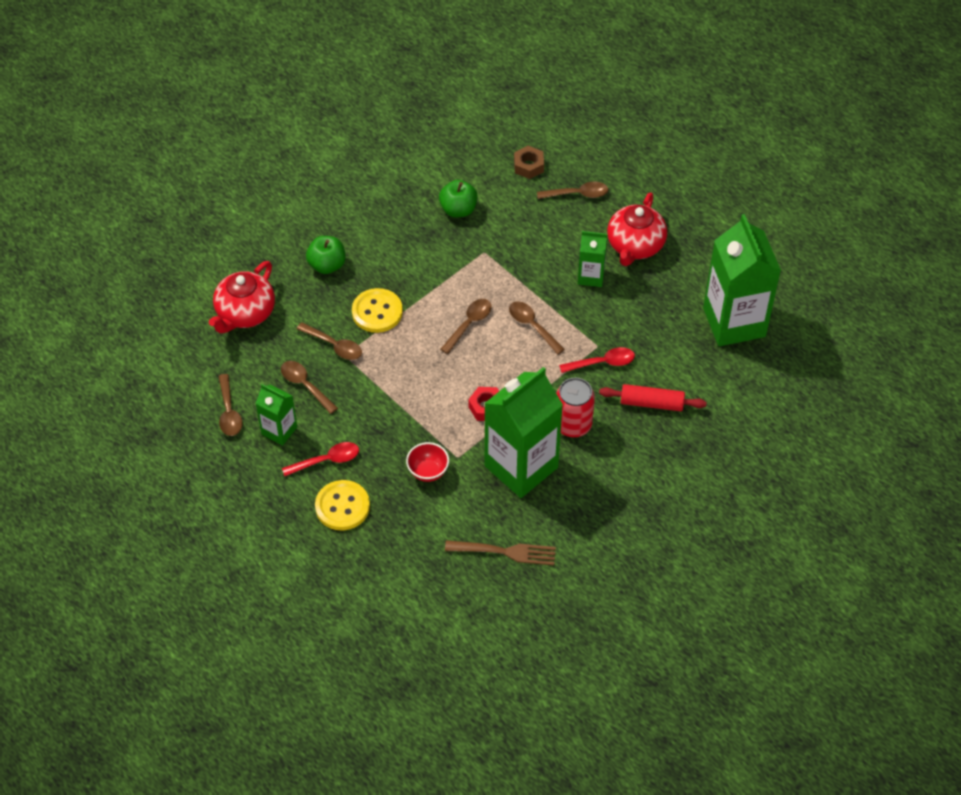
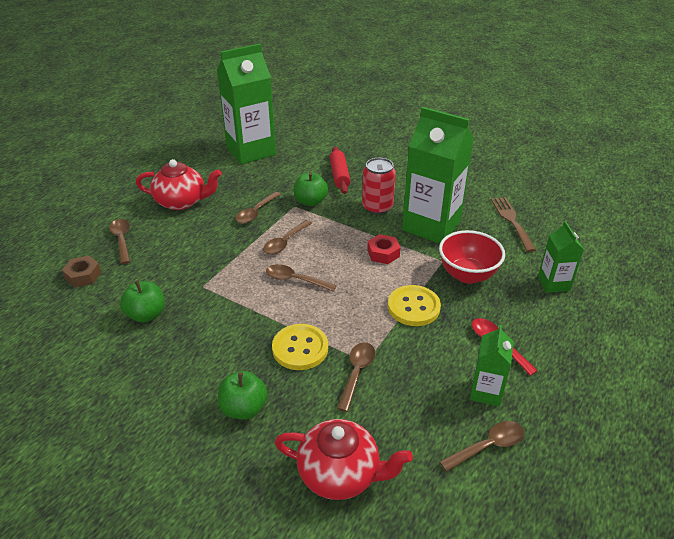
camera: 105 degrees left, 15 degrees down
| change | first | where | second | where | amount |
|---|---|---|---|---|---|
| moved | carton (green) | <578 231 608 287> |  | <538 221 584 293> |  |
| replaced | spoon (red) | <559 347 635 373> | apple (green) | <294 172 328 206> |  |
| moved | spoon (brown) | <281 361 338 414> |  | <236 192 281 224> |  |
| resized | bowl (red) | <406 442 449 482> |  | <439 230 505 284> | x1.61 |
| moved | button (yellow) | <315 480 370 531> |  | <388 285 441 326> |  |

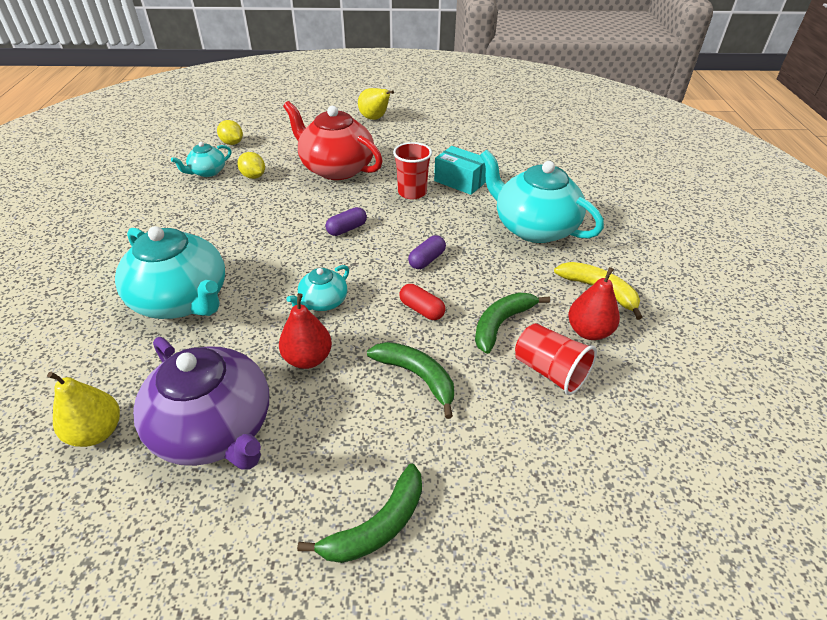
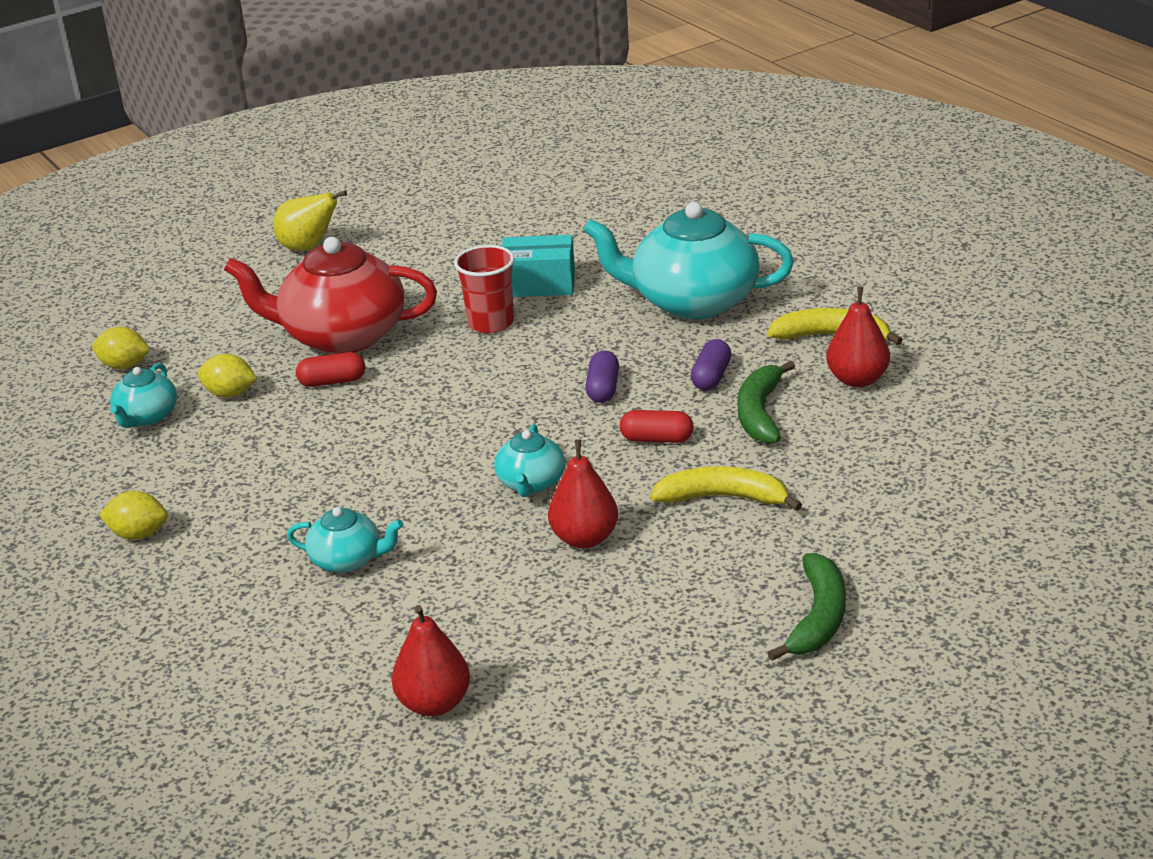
camera: 30 degrees left, 10 degrees down
| change | first | where | second | where | amount |
|---|---|---|---|---|---|
| moved | capsule (purple) | <325 207 367 236> |  | <691 339 731 390> |  |
| resized | teapot (turquoise) | <115 226 225 319> |  | <287 507 403 573> | x0.49 |
| removed | cup (red) | <515 323 597 395> |  |  |  |
| removed | teapot (purple) | <133 337 269 469> |  |  |  |
| recoloured | banana (green) | <367 342 454 419> | banana (yellow) | <650 466 802 511> |  |
| recoloured | pear (yellow) | <47 372 120 447> | pear (red) | <392 605 470 716> |  |
| added |  |  | capsule (red) | <296 352 365 387> |  |
| added |  |  | lemon (yellow) | <99 491 168 540> |  |

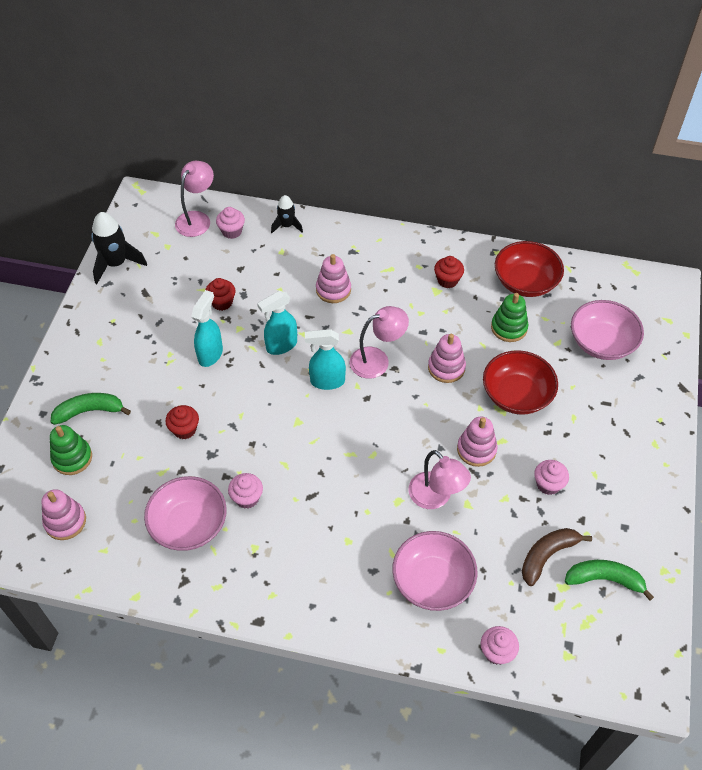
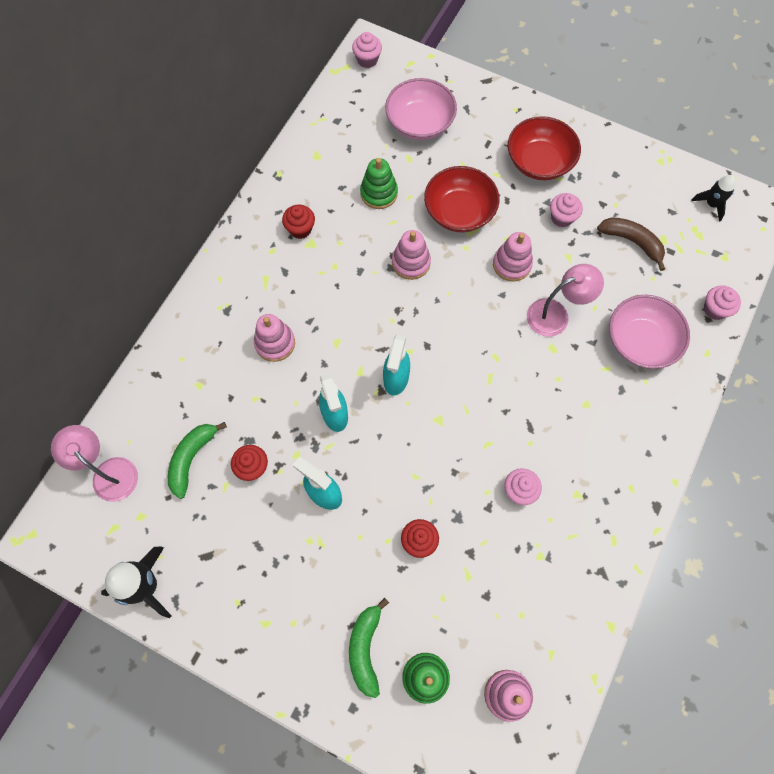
camera: 75 degrees left, 15 degrees up
| change | first | where | second | where | amount |
|---|---|---|---|---|---|
| moved | rocket (black) | <271 195 303 233> |  | <691 175 736 222> |  |
| moved | cupcake (pink) | <216 207 245 239> |  | <352 32 382 68> |  |
| moved | bowl (red) | <495 241 564 297> |  | <508 116 581 180> |  |
| removed | lamp (pink) | <350 306 409 379> |  |  |  |
| removed | bowl (pink) | <144 476 227 551> |  |  |  |
| turned | banana (brown) | <522 528 592 586> |  | <597 217 665 271> | 150 degrees clockwise |
| moved | banana (green) | <565 560 654 601> |  | <168 422 227 499> |  |

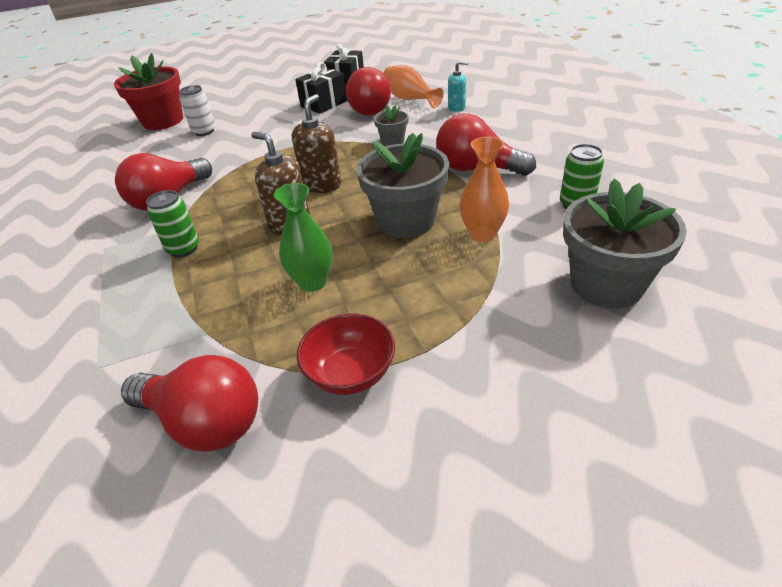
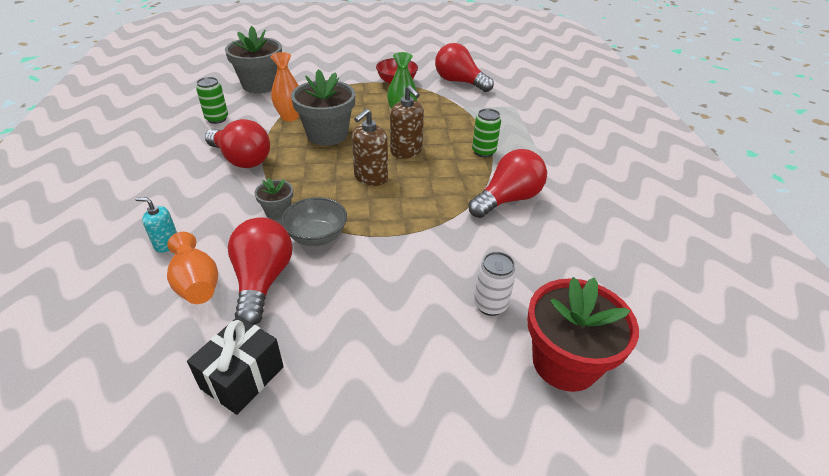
camera: 170 degrees left, 0 degrees up
| change | first | where | second | where | amount |
|---|---|---|---|---|---|
| removed | gift (black) | <295 62 347 114> |  |  |  |
| added |  |  | bowl (grey) | <281 197 347 246> |  |

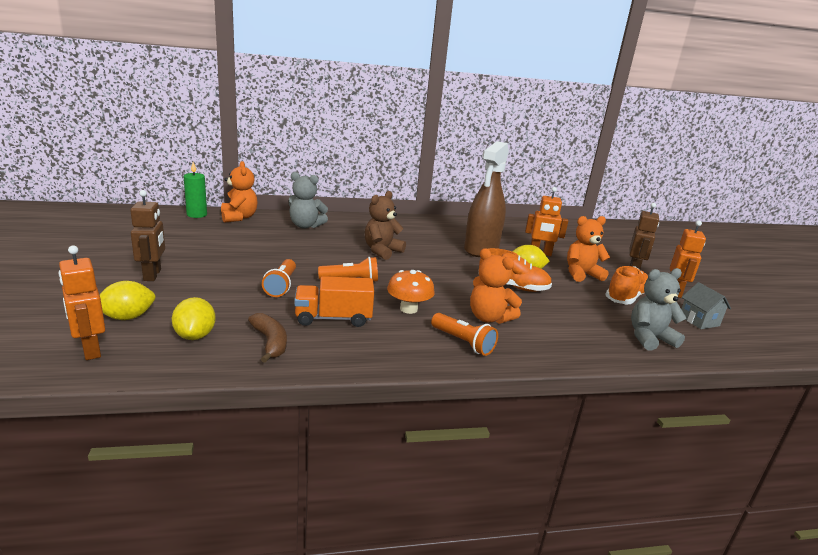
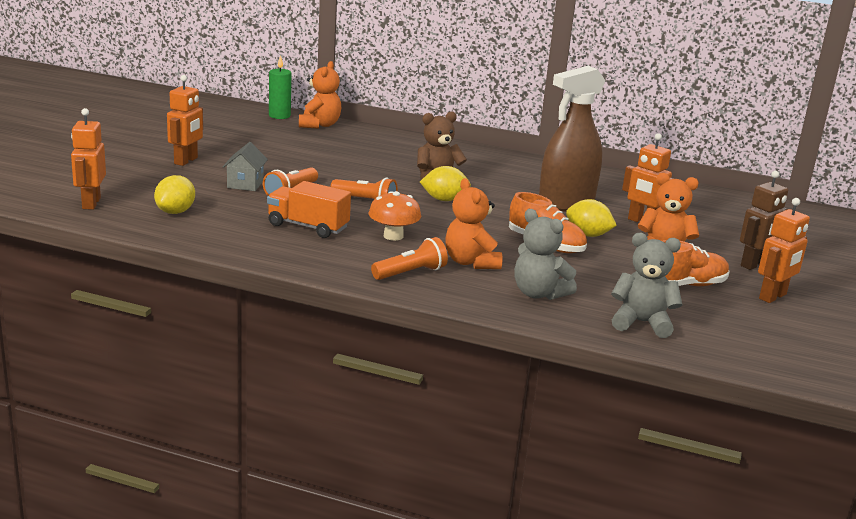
camera: 30 degrees right, 0 degrees up
| change | first | where | second | where | amount |
|---|---|---|---|---|---|
| moved | teddy bear (grey) | <289 172 328 229> |  | <514 209 577 300> |  |
| recoloured | robot (brown) | <130 190 165 281> | robot (orange) | <167 75 203 166> |  |
| moved | lemon (yellow) | <100 281 156 320> |  | <420 166 471 201> |  |
| moved | house (grey) | <681 282 731 329> |  | <223 142 268 191> |  |
| removed | banana (brown) | <248 313 287 363> |  |  |  |
| turned | flashlight (orange) | <431 313 498 356> |  | <371 237 448 280> | 105 degrees counterclockwise |

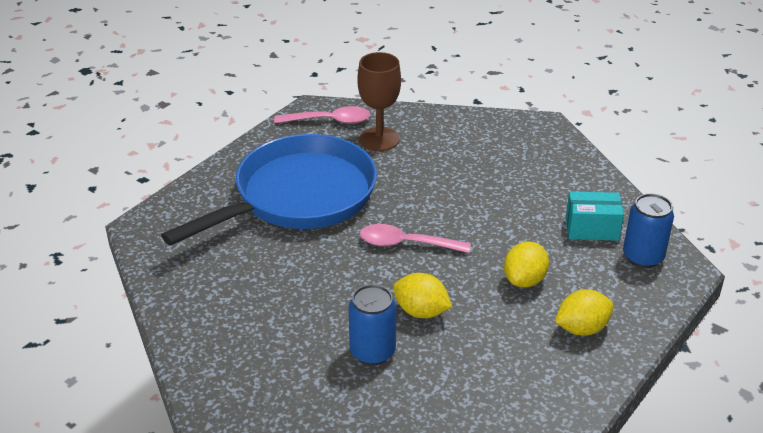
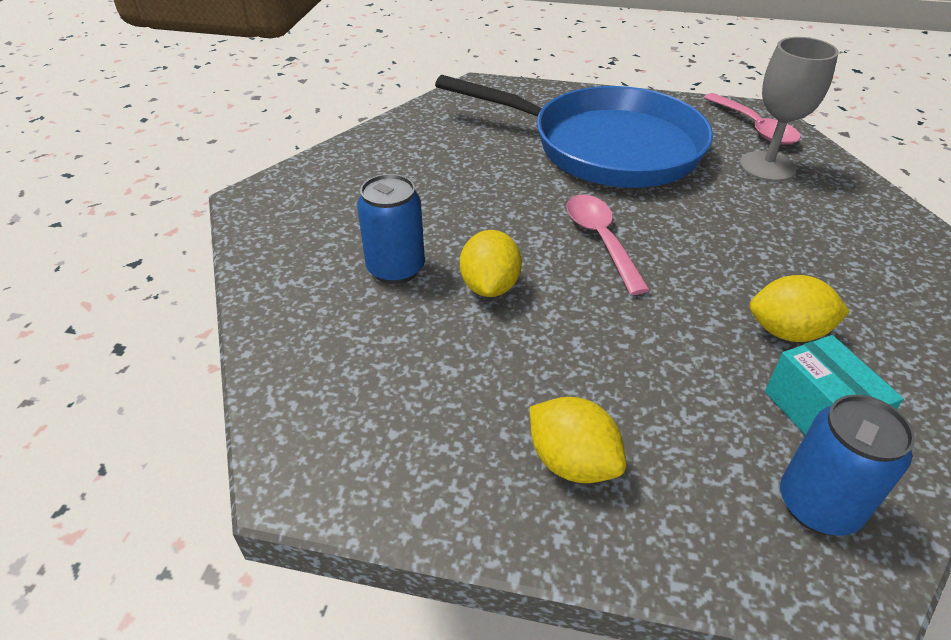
camera: 65 degrees right, 5 degrees up
| change | first | where | second | where | amount |
|---|---|---|---|---|---|
| recoloured | goblet (brown) | <358 52 401 151> | goblet (grey) | <739 37 839 182> |  |
| moved | lemon (yellow) | <504 242 549 287> |  | <749 275 850 342> |  |

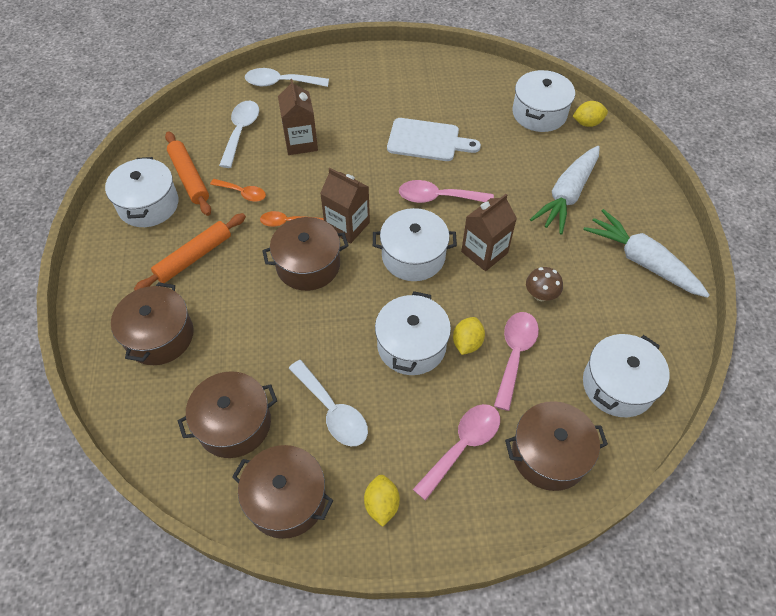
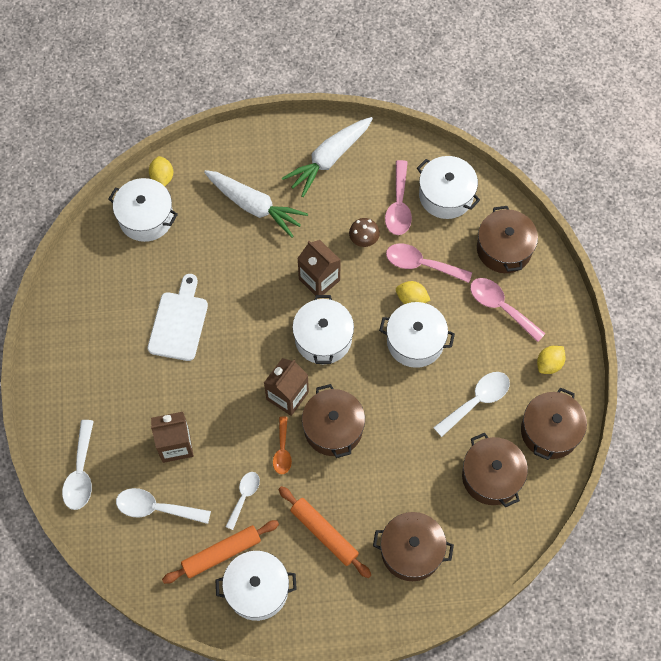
camera: 90 degrees left, 10 degrees up
| change | first | where | second | where | amount |
|---|---|---|---|---|---|
| recoloured | spoon (orange) | <210 179 266 202> | spoon (white) | <225 472 260 530> |  |
| moved | spoon (pink) | <399 180 494 203> |  | <385 160 412 235> |  |
| turned | lemon (yellow) | <364 475 400 527> |  | <537 346 566 374> | 45 degrees counterclockwise |

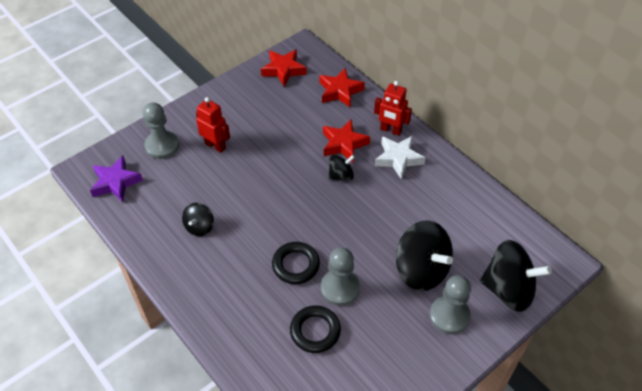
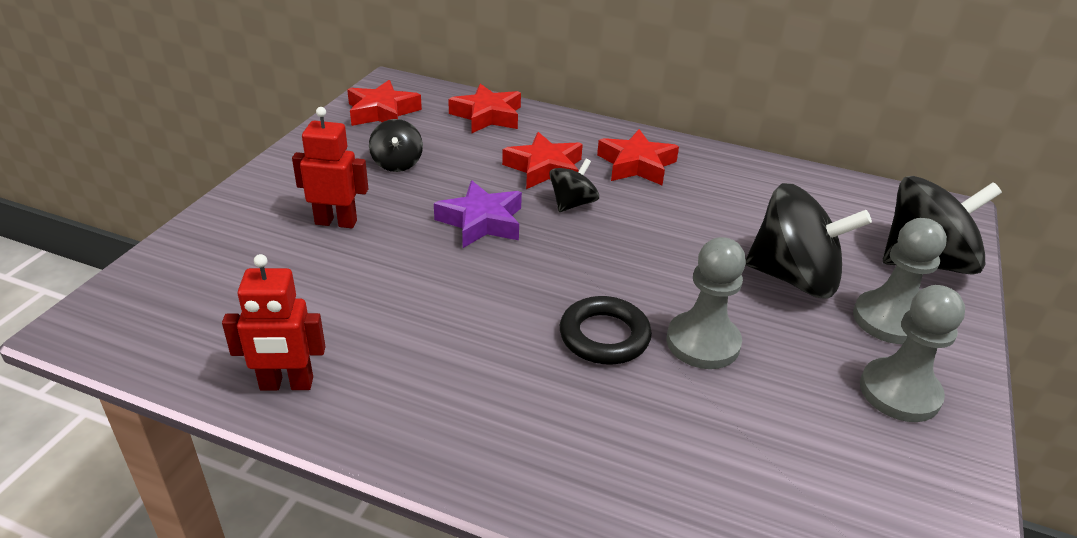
camera: 30 degrees left, 15 degrees down
| change | first | where | second | where | amount |
|---|---|---|---|---|---|
| moved | robot (red) | <374 81 412 136> |  | <222 254 326 391> |  |
| moved | pawn (grey) | <143 102 179 159> |  | <860 285 965 422> |  |
| recoloured | star (white) | <375 136 426 180> | star (red) | <597 129 679 185> |  |
| moved | star (purple) | <90 156 143 202> |  | <434 180 522 248> |  |
| moved | spinning top (black) | <182 203 214 236> |  | <369 119 423 172> |  |
| removed | ring (black) | <290 305 341 353> |  |  |  |

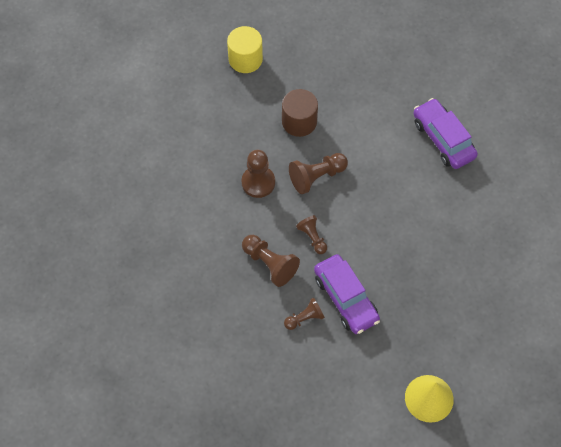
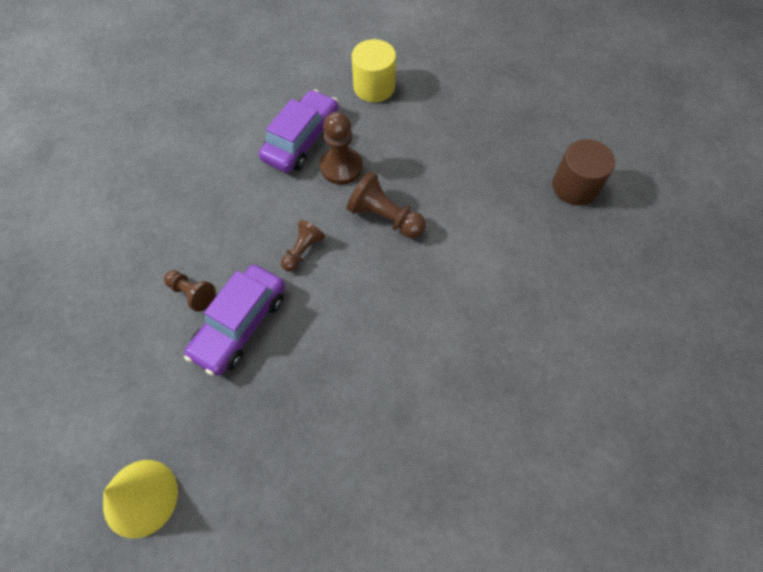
camera: 60 degrees right, 0 degrees up
| change | first | where | second | where | amount |
|---|---|---|---|---|---|
| moved | cylinder (yellow) | <227 26 263 73> |  | <352 39 396 102> |  |
| moved | cylinder (brown) | <282 89 318 137> |  | <552 139 615 205> |  |
| moved | car (purple) | <413 98 478 169> |  | <259 89 338 173> |  |
| removed | pawn (brown) | <242 235 300 287> |  |  |  |

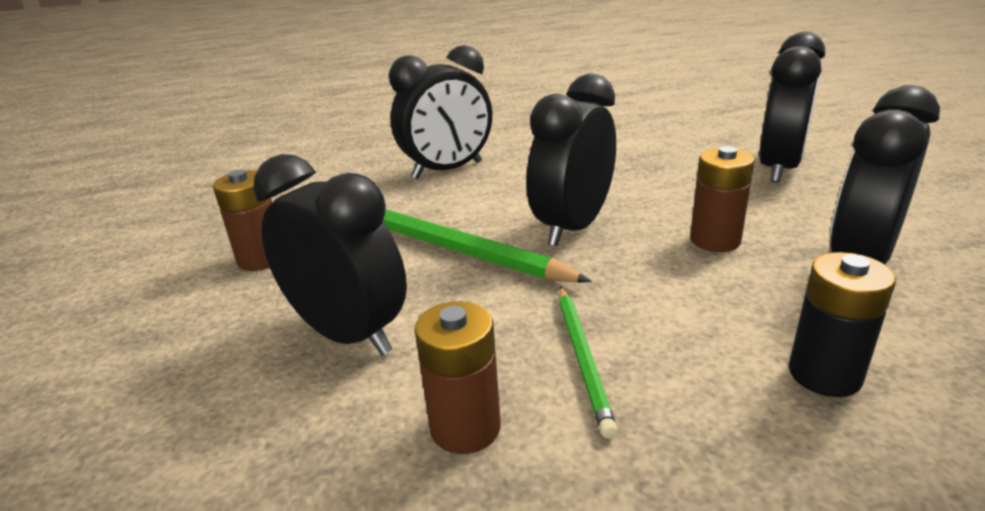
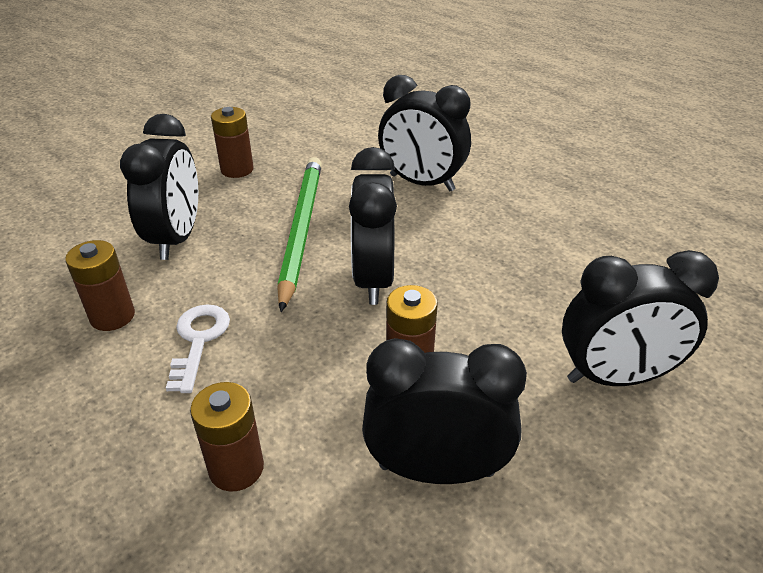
camera: 55 degrees right, 10 degrees up
| change | first | where | second | where | amount |
|---|---|---|---|---|---|
| turned | clock (black) | <526 73 616 246> |  | <349 147 397 305> | 90 degrees counterclockwise |
| recoloured | battery (black) | <789 252 896 397> | battery (brown) | <190 382 264 492> |  |
| replaced | pencil (green) | <559 286 618 439> | key (white) | <166 304 230 393> |  |

